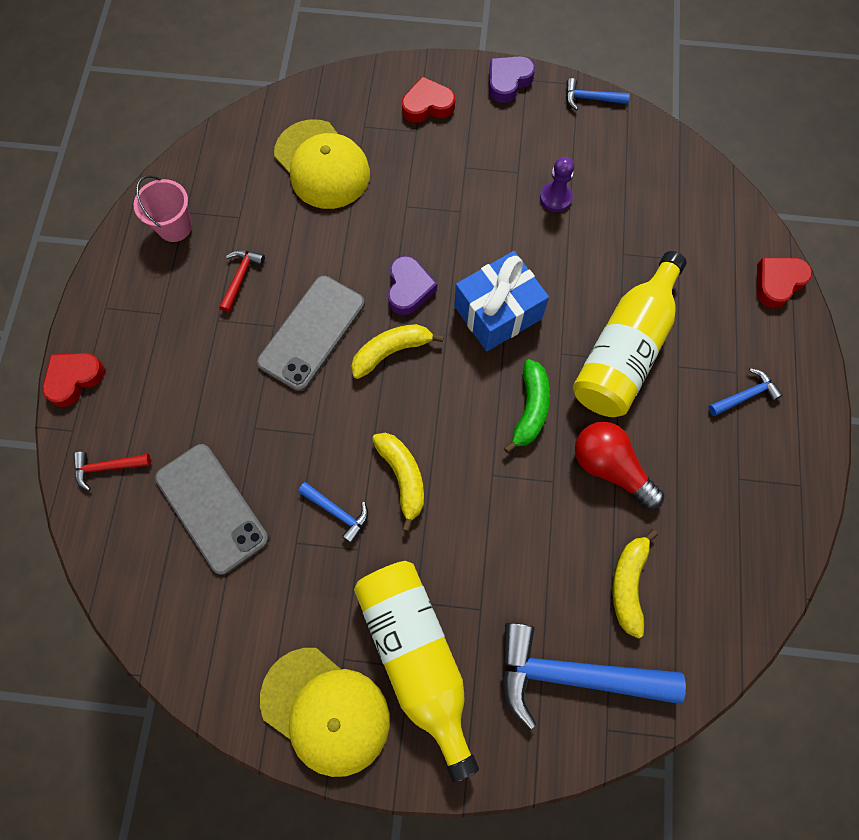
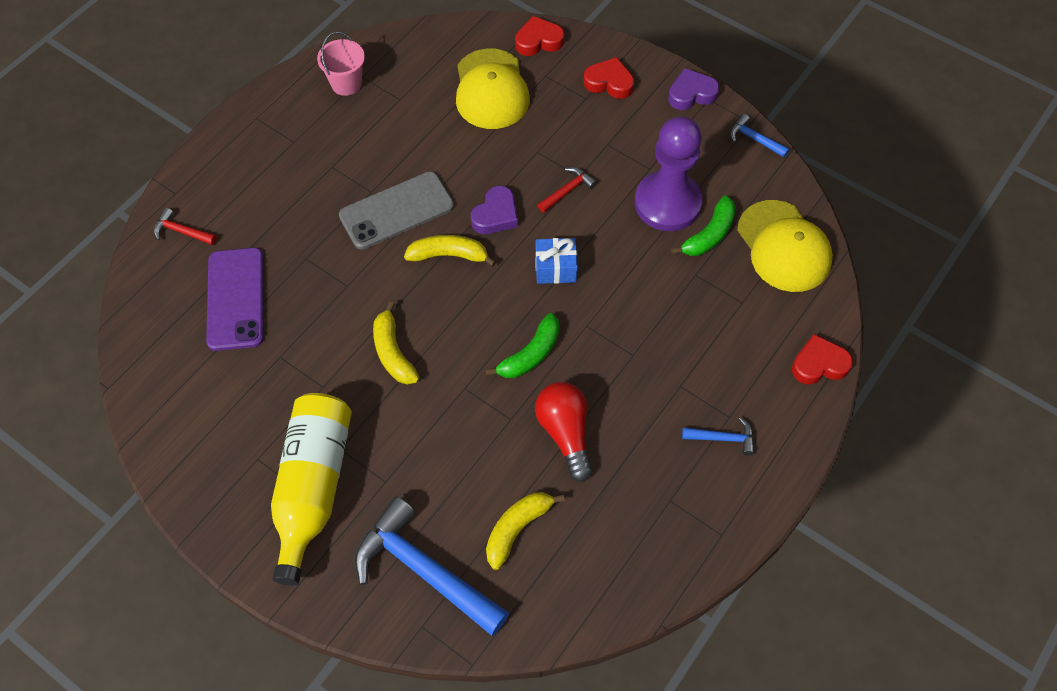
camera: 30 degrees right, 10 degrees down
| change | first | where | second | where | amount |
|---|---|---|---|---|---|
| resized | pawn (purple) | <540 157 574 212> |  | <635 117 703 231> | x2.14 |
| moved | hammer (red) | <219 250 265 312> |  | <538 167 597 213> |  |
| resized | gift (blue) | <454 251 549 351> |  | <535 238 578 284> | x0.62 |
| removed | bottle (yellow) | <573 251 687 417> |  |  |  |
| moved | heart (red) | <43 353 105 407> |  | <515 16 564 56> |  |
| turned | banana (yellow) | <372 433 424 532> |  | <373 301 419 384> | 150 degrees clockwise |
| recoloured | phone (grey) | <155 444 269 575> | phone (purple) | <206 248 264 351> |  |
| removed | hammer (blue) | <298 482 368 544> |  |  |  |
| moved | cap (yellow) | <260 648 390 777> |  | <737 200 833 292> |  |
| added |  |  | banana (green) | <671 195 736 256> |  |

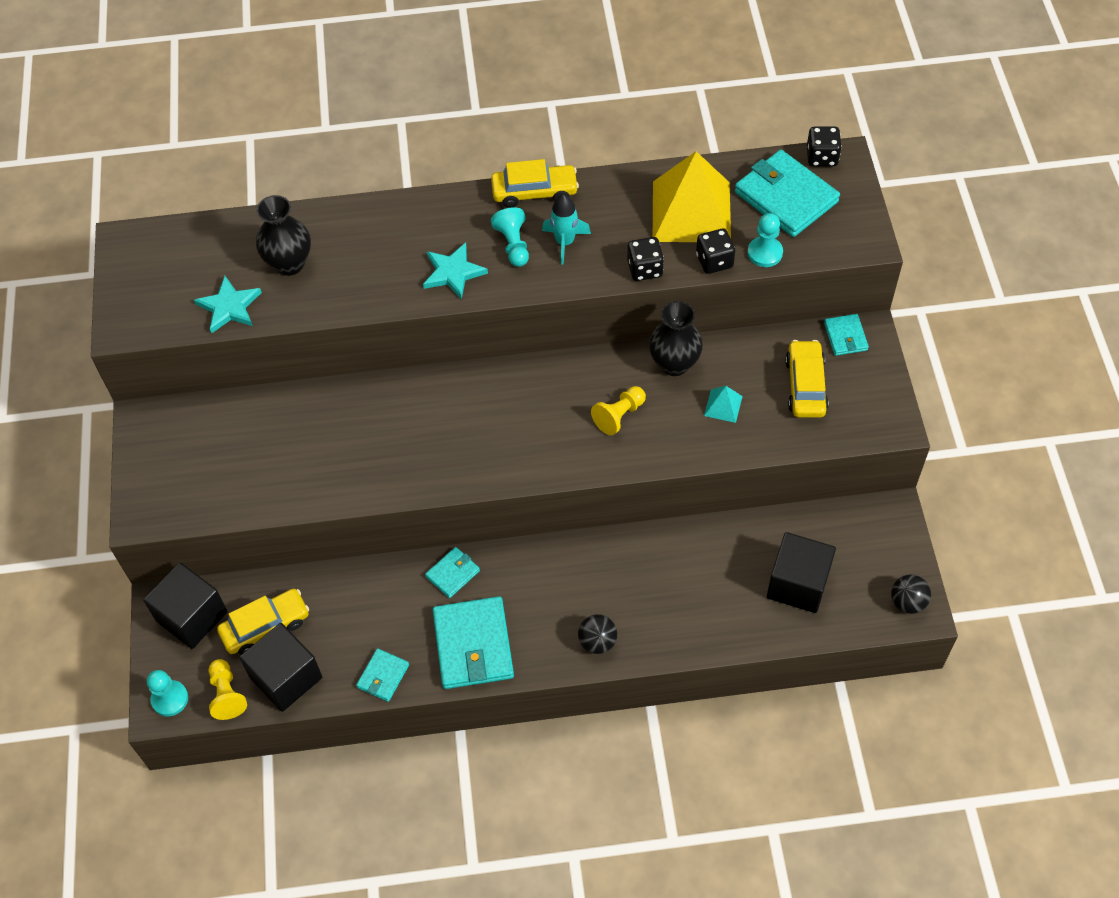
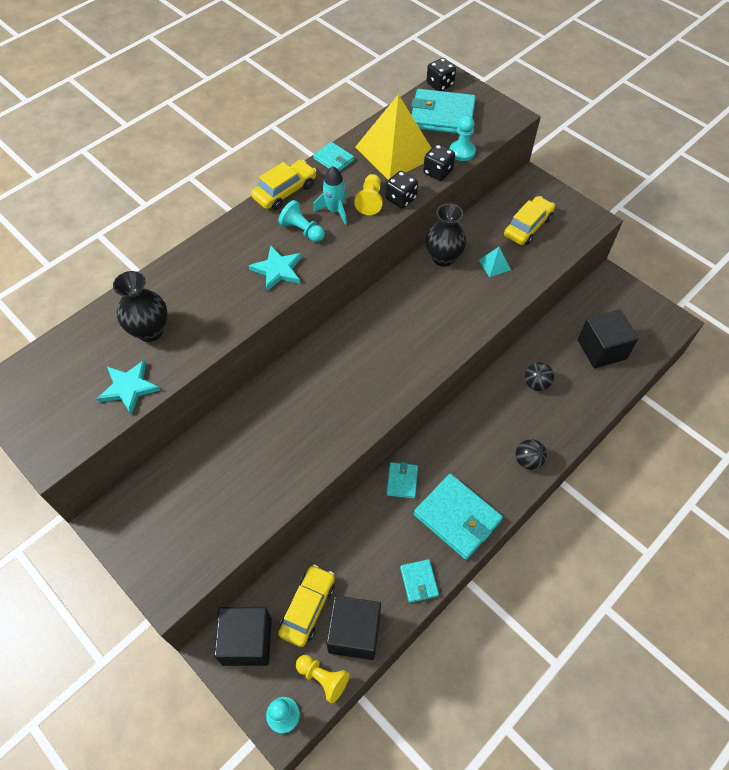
camera: 40 degrees left, 0 degrees up
| change | first | where | second | where | amount |
|---|---|---|---|---|---|
| moved | wallet (turquoise) | <824 314 869 356> |  | <313 142 354 171> |  |
| turned | car (yellow) | <785 340 829 418> |  | <504 196 555 245> | 75 degrees clockwise |
| moved | pawn (yellow) | <591 386 646 435> |  | <354 174 383 215> |  |
| moved | ball (black) | <891 574 931 614> |  | <525 362 554 391> |  |

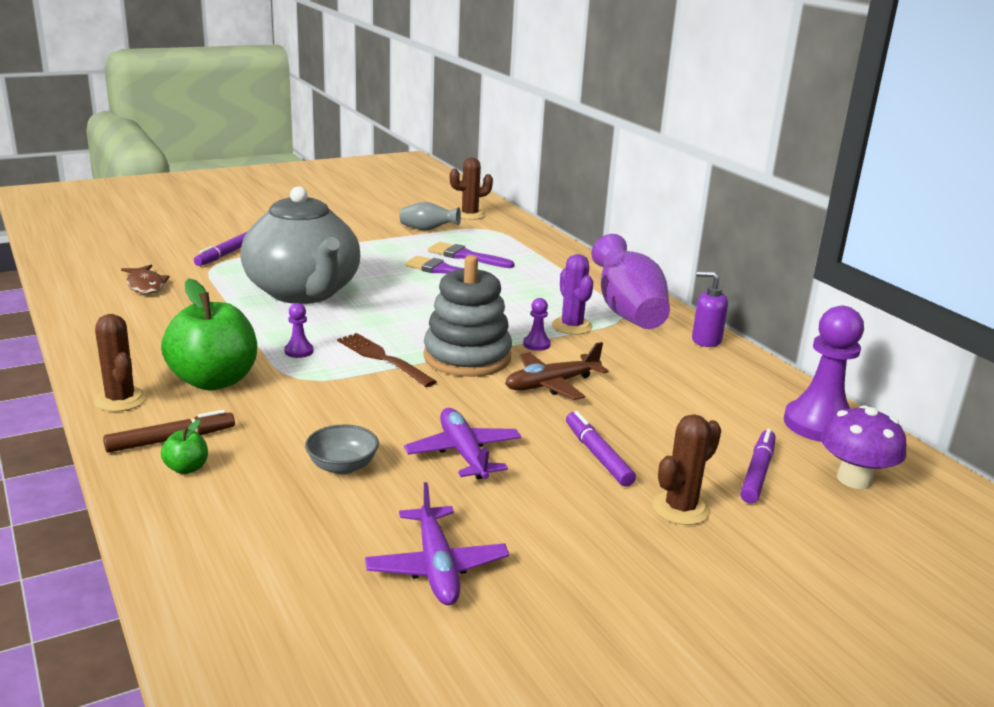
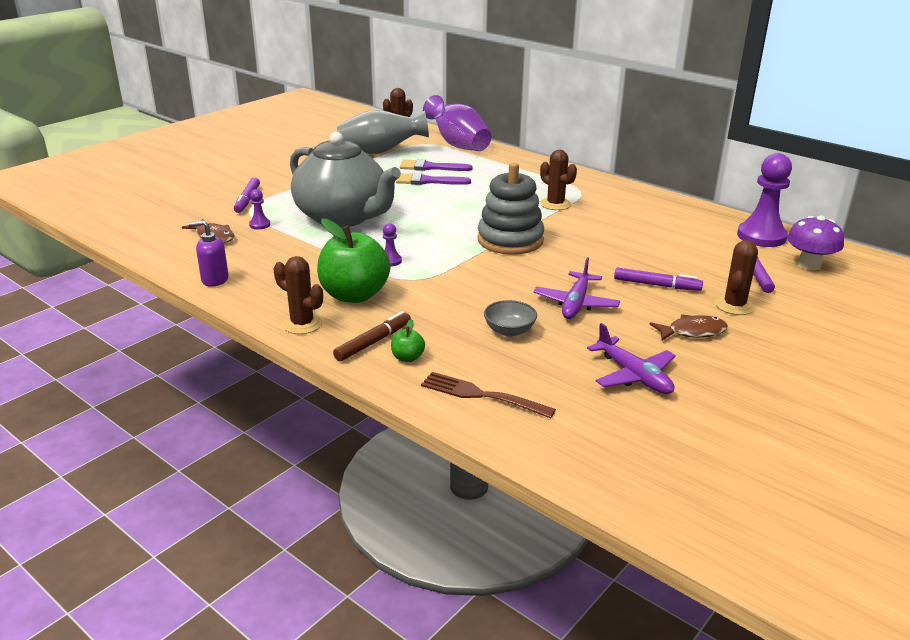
camera: 20 degrees left, 5 degrees up
| change | first | where | second | where | amount |
|---|---|---|---|---|---|
| resized | vase (grey) | <400 202 461 231> |  | <337 110 429 154> | x1.84 |
| moved | vase (purple) | <591 234 670 329> |  | <423 95 491 151> |  |
| recoloured | cactus (purple) | <552 254 593 335> | cactus (brown) | <540 149 577 210> |  |
| moved | soap dispenser (purple) | <692 271 728 347> |  | <188 220 229 287> |  |
| moved | pawn (purple) | <523 298 551 351> |  | <249 189 270 230> |  |
| moved | fork (brown) | <337 333 437 387> |  | <421 372 556 419> |  |
| removed | plane (brown) | <505 342 609 400> |  |  |  |
| turned | plane (purple) | <404 408 522 479> |  | <534 257 620 319> | 120 degrees counterclockwise |
| turned | marker (purple) | <566 411 636 486> |  | <614 268 703 291> | 150 degrees clockwise |
| added |  |  | fish (brown) | <650 314 728 341> |  |

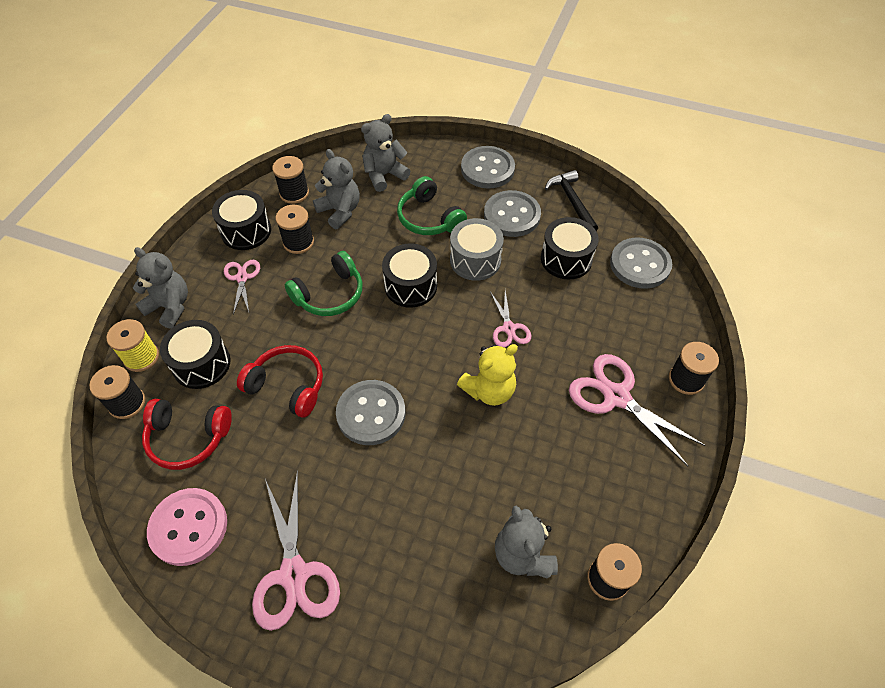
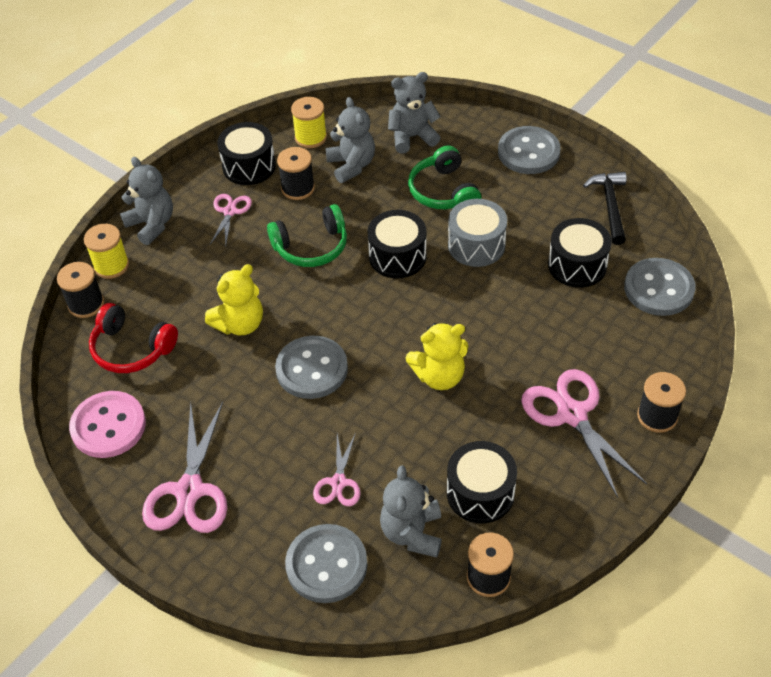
camera: 20 degrees right, 5 degrees down
| change | first | where | second | where | amount |
|---|---|---|---|---|---|
| recoloured | spool (black) | <272 156 309 204> | spool (yellow) | <291 97 327 148> |  |
| moved | button (grey) | <484 190 541 237> |  | <285 524 367 603> |  |
| moved | scissors (pink) | <490 290 531 347> |  | <313 433 361 506> |  |
| moved | drum (black) | <160 320 231 389> |  | <447 441 517 524> |  |
| replaced | headphones (red) | <237 345 323 418> | teddy bear (yellow) | <205 264 263 335> |  |

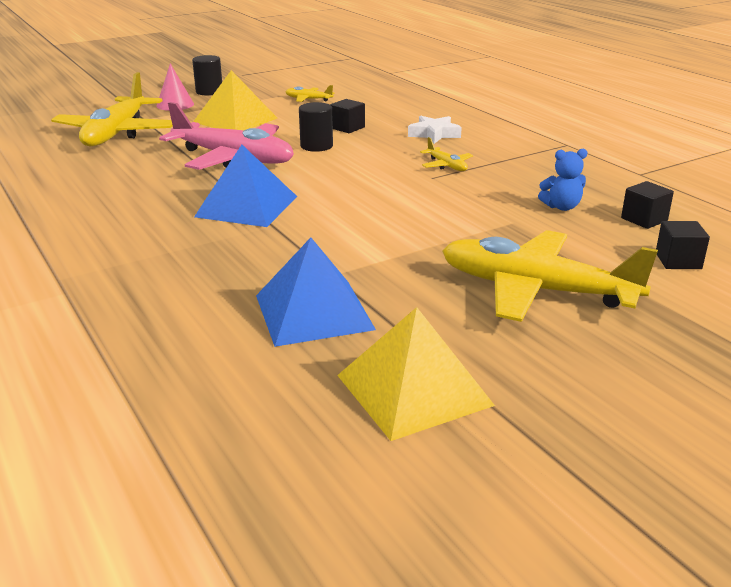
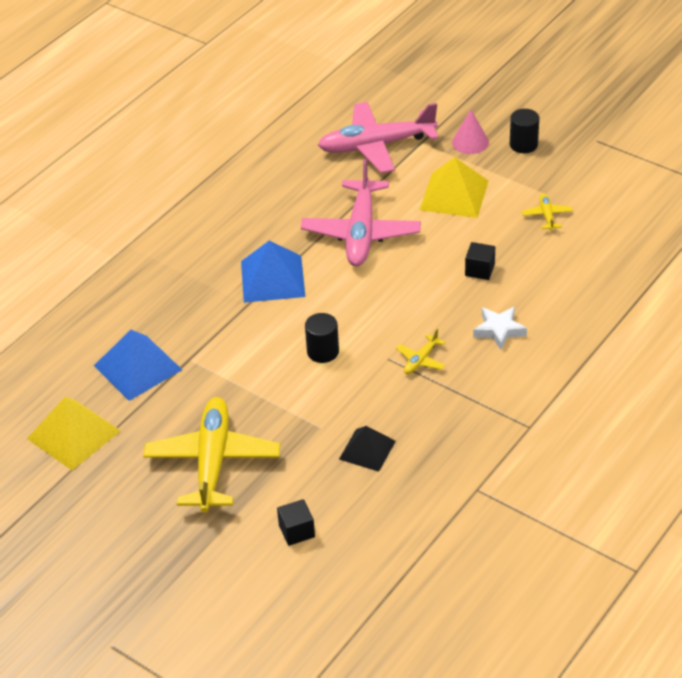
camera: 70 degrees right, 15 degrees up
| change | first | where | second | where | amount |
|---|---|---|---|---|---|
| recoloured | plane (yellow) | <51 72 173 146> | plane (pink) | <318 102 439 173> |  |
| moved | cylinder (black) | <299 102 333 152> |  | <305 313 339 363> |  |
| replaced | teddy bear (blue) | <538 149 588 211> | pyramid (black) | <339 426 396 472> |  |
| removed | cube (black) | <621 181 674 229> |  |  |  |

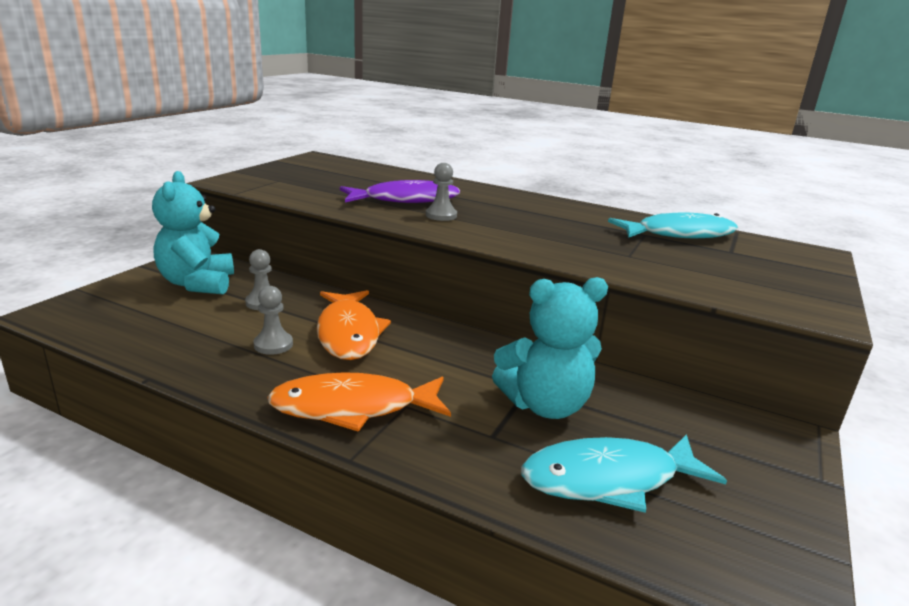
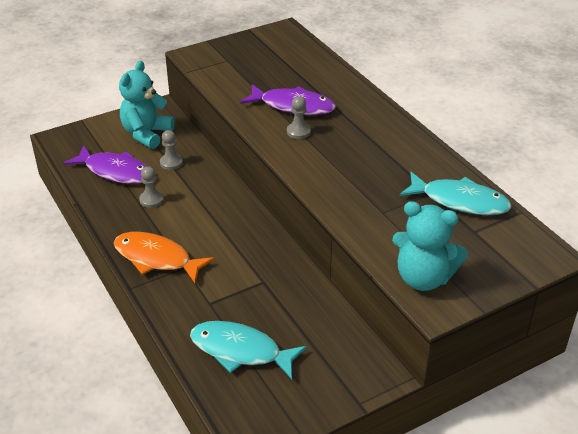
camera: 35 degrees right, 15 degrees up
| change | first | where | second | where | amount |
|---|---|---|---|---|---|
| moved | teddy bear (turquoise) | <492 277 608 419> |  | <392 201 468 291> |  |
| removed | fish (orange) | <317 290 391 360> |  |  |  |
| added |  |  | fish (purple) | <63 145 147 184> |  |

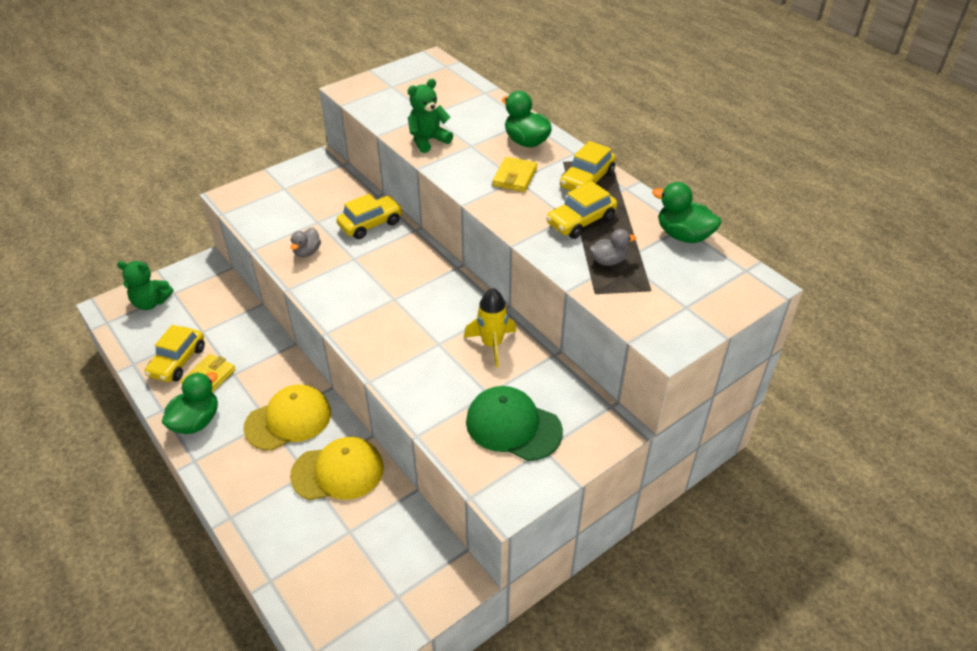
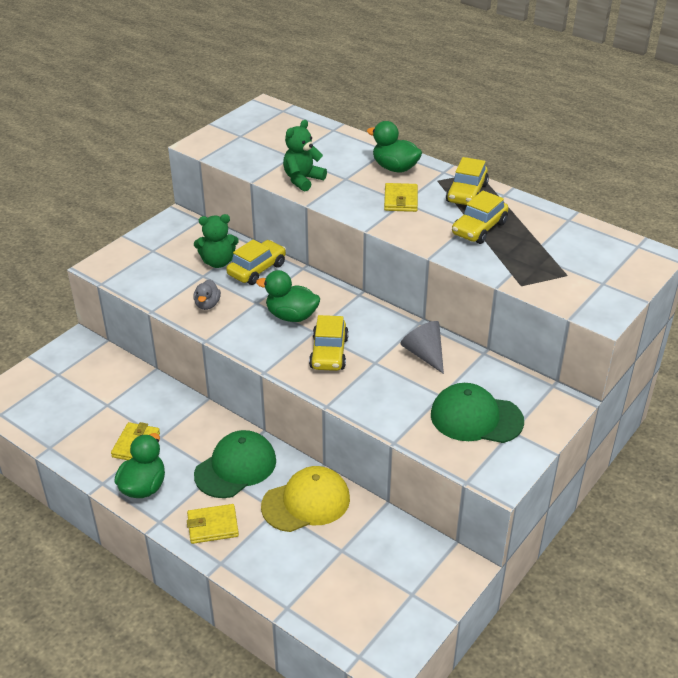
camera: 15 degrees left, 5 degrees down
| change | first | where | second | where | amount |
|---|---|---|---|---|---|
| moved | duck (green) | <652 182 722 243> |  | <256 270 320 322> |  |
| removed | duck (grey) | <589 229 636 266> |  |  |  |
| moved | teddy bear (green) | <117 261 173 310> |  | <194 214 239 268> |  |
| replaced | rocket (yellow) | <464 288 516 367> | cone (grey) | <400 321 444 374> |  |
| moved | car (yellow) | <145 325 205 382> |  | <309 315 349 371> |  |
| recoloured | cap (yellow) | <243 384 331 451> | cap (green) | <194 430 276 498> |  |
| added |  |  | wallet (yellow) | <187 504 239 544> |  |

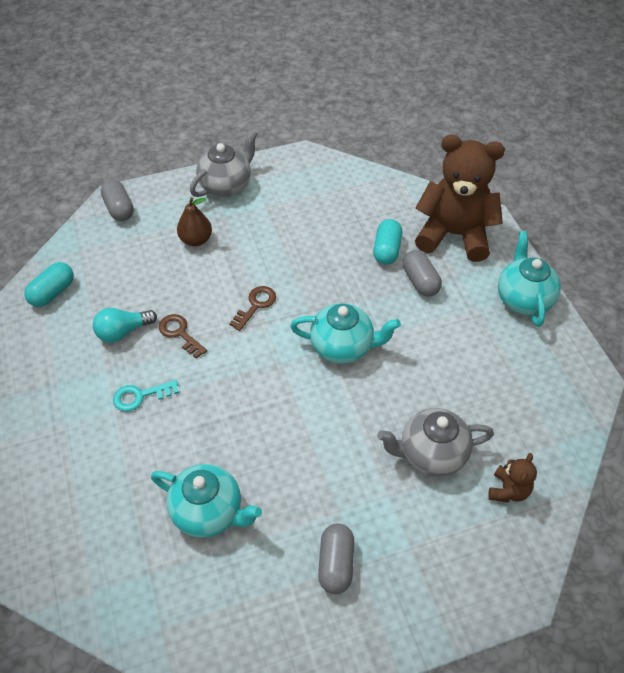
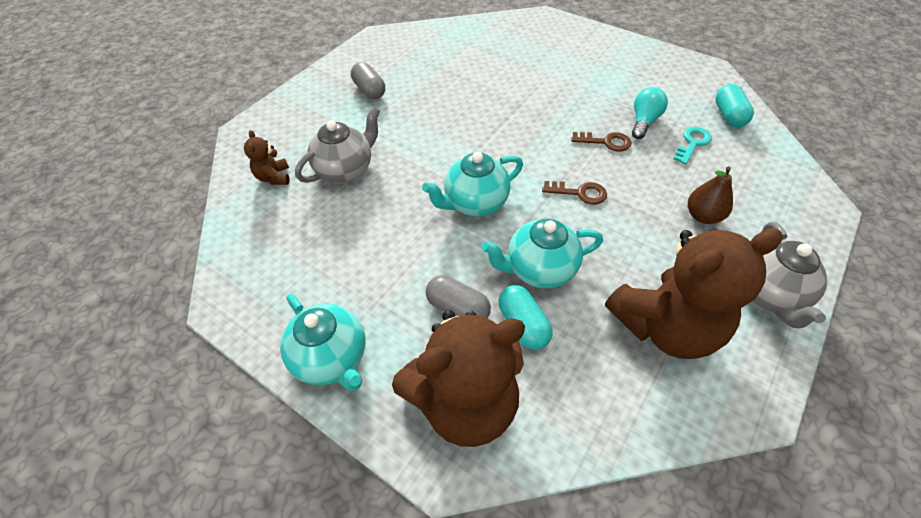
camera: 145 degrees right, 0 degrees up
| change | first | where | second | where | amount |
|---|---|---|---|---|---|
| removed | capsule (grey) | <101 180 134 221> |  |  |  |
| turned | key (brown) | <229 286 276 331> |  | <542 181 607 205> | 75 degrees counterclockwise |
| moved | key (turquoise) | <113 380 179 411> |  | <674 127 712 165> |  |
| moved | teapot (turquoise) | <151 464 262 538> |  | <482 218 603 289> |  |
| added |  |  | teddy bear (brown) | <605 228 783 359> |  |

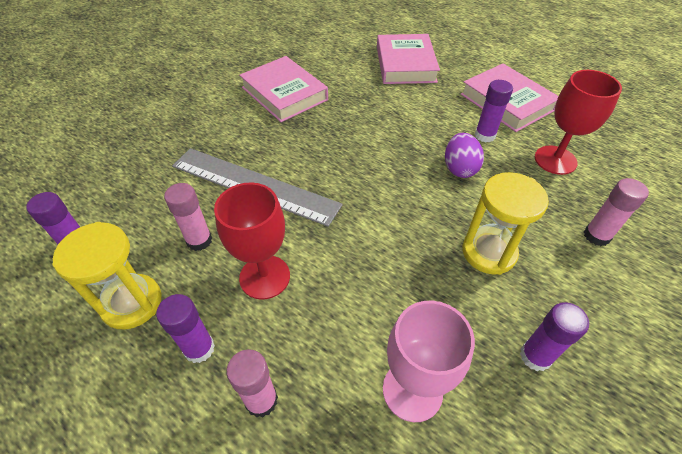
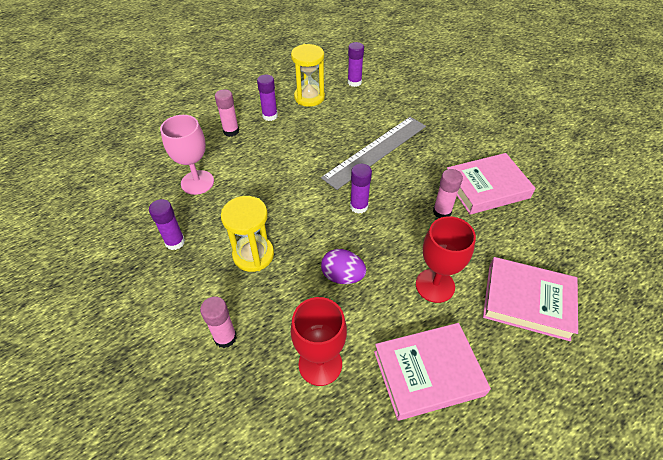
camera: 110 degrees right, 0 degrees up
| change | first | where | second | where | amount |
|---|---|---|---|---|---|
| moved | glue stick (purple) | <475 80 513 142> |  | <350 164 372 214> |  |
| moved | goblet (red) | <214 182 290 300> |  | <416 216 476 303> |  |
| moved | glue stick (pink) | <164 183 212 251> |  | <433 169 463 218> |  |

